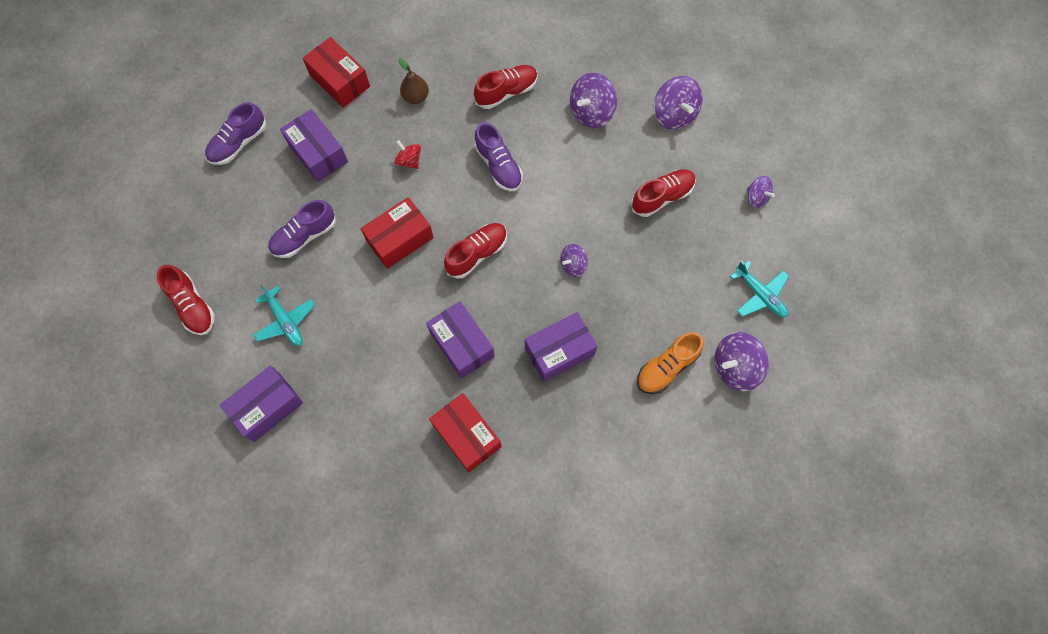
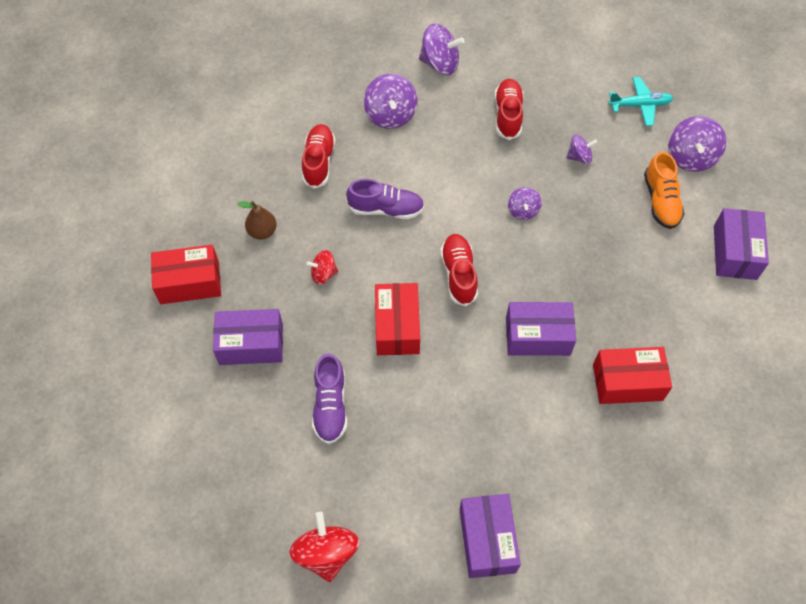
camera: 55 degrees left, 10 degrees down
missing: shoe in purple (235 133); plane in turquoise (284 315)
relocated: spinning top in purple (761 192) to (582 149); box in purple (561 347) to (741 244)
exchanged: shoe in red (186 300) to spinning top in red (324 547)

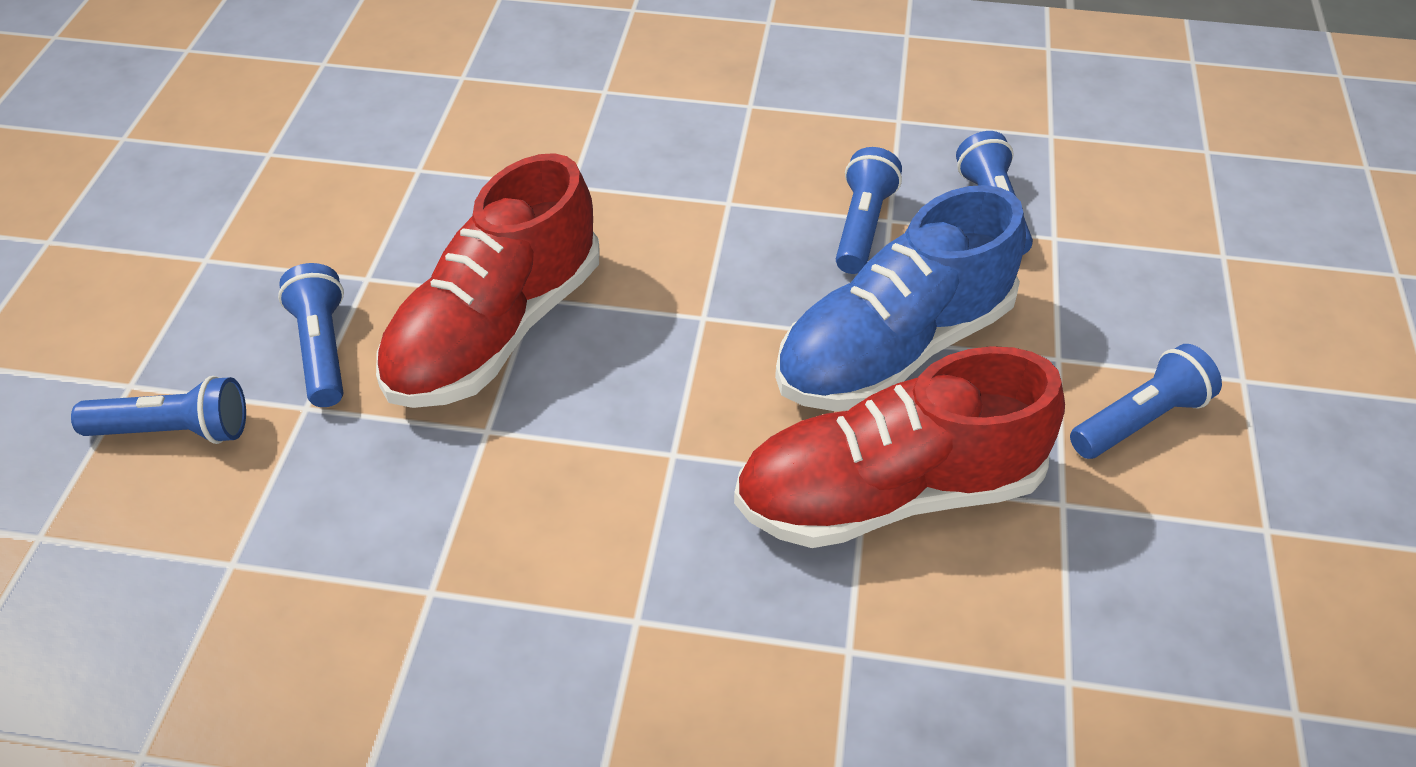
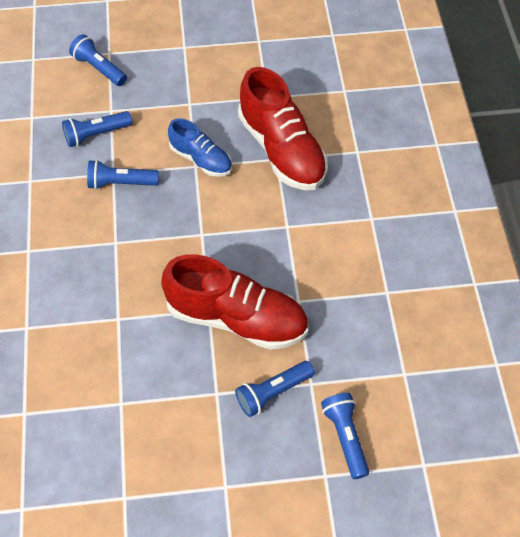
camera: 105 degrees left, 10 degrees up
relocated: flashlight in blue (1146 401) to (98 60)
size: shoe in blue (900 298) = (200 147) x0.57

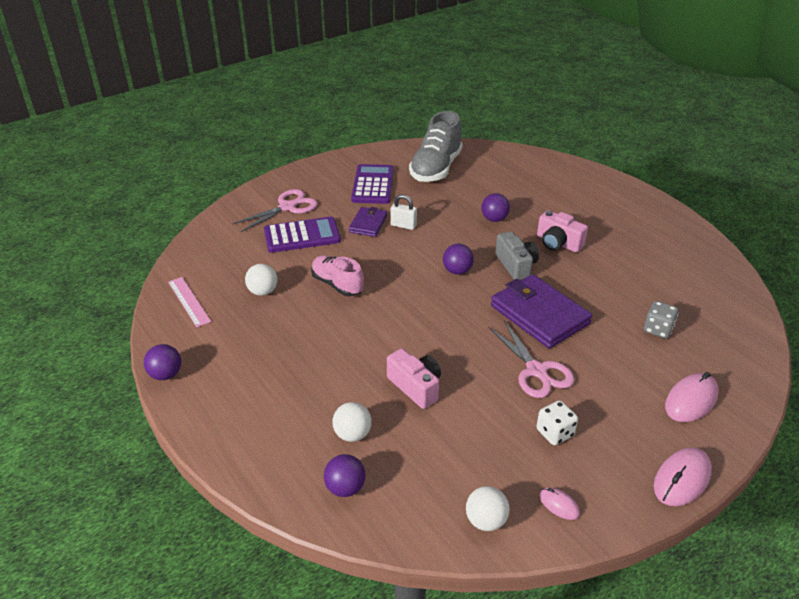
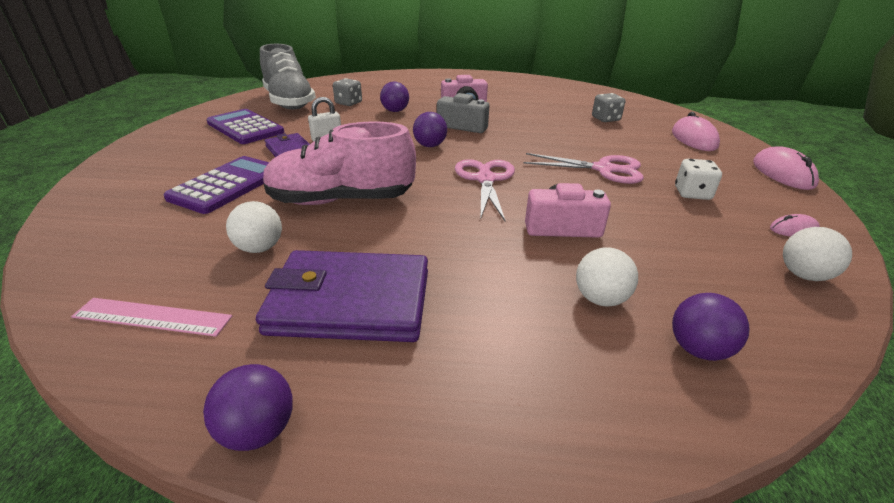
camera: 50 degrees left, 5 degrees down
appeared: dice in grey (347 92)
relocated: wallet in purple (541 311) to (342 296); scissors in pink (275 210) to (485 190)
size: shoe in pink (337 275) = (339 163) x1.59

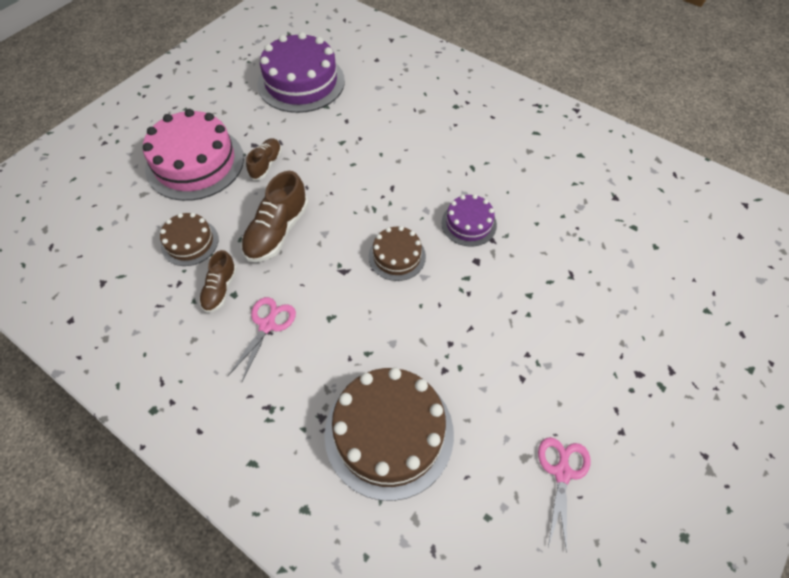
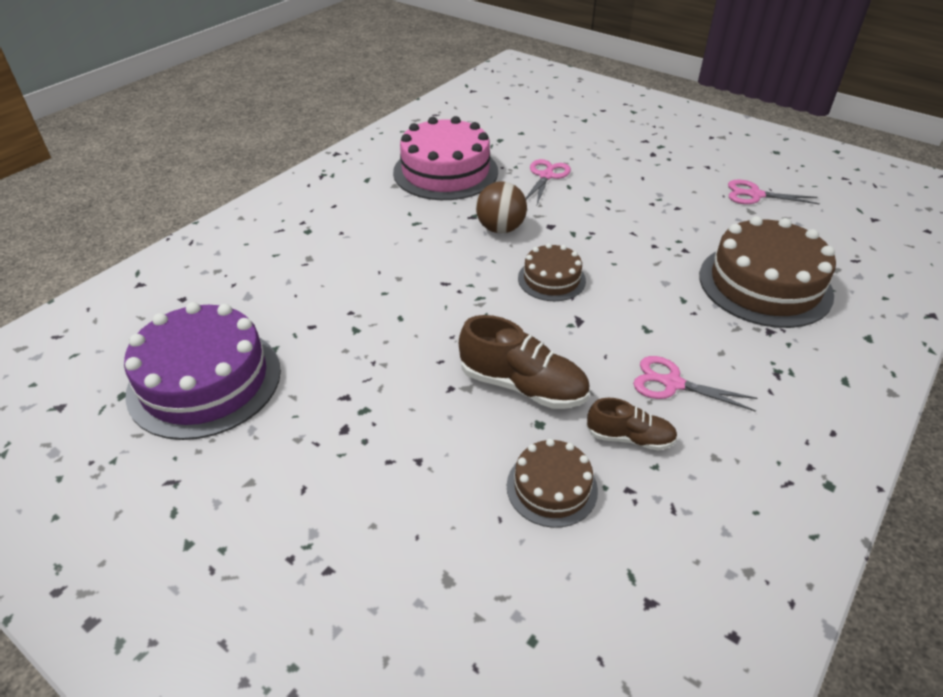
camera: 90 degrees left, 15 degrees down
missing: shoe in brown (264 159)
appeared: scissors in pink (548 181)
relocated: cake in pink (193 155) to (445 158)
exchanged: cake in purple (469 220) to ball in brown (501 207)

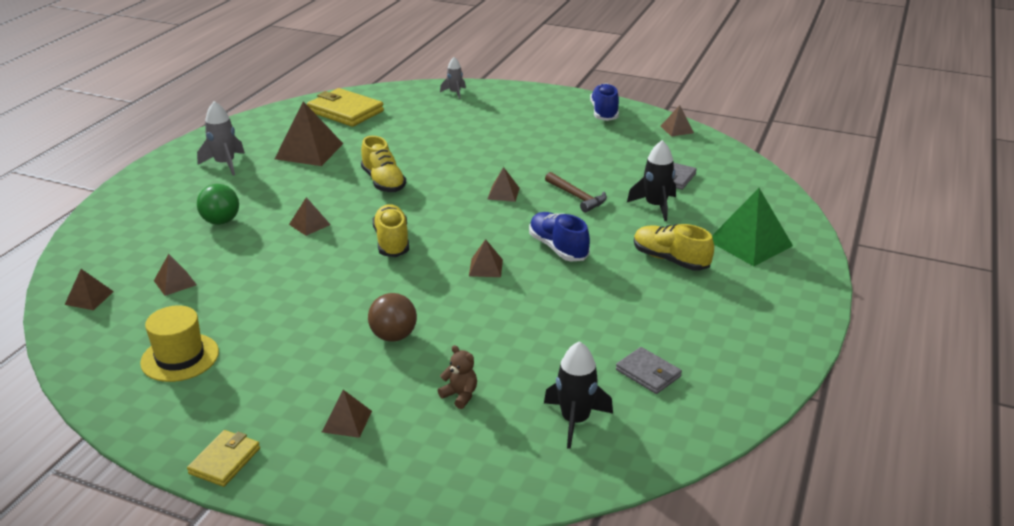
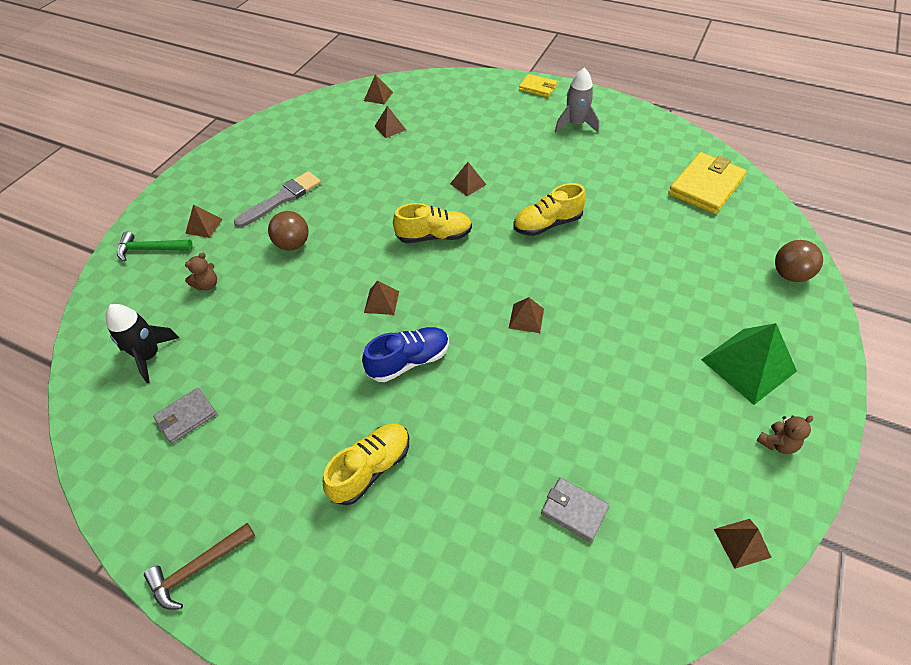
camera: 95 degrees right, 20 degrees up
missing: hat in yellow (179 343); ball in green (218 204); pyramid in brown (309 133); rocket in black (651 180)
appeared: hammer in green (155 246); brush in grey (277 199)
relocated: hammer in brown (576 192) to (199 566); wallet in yellow (223 458) to (538 86); pyramid in green (752 227) to (749 364)
exchanged: shoe in blue (604 102) to teddy bear in brown (785 434); rocket in grey (453 78) to ball in brown (799 261)

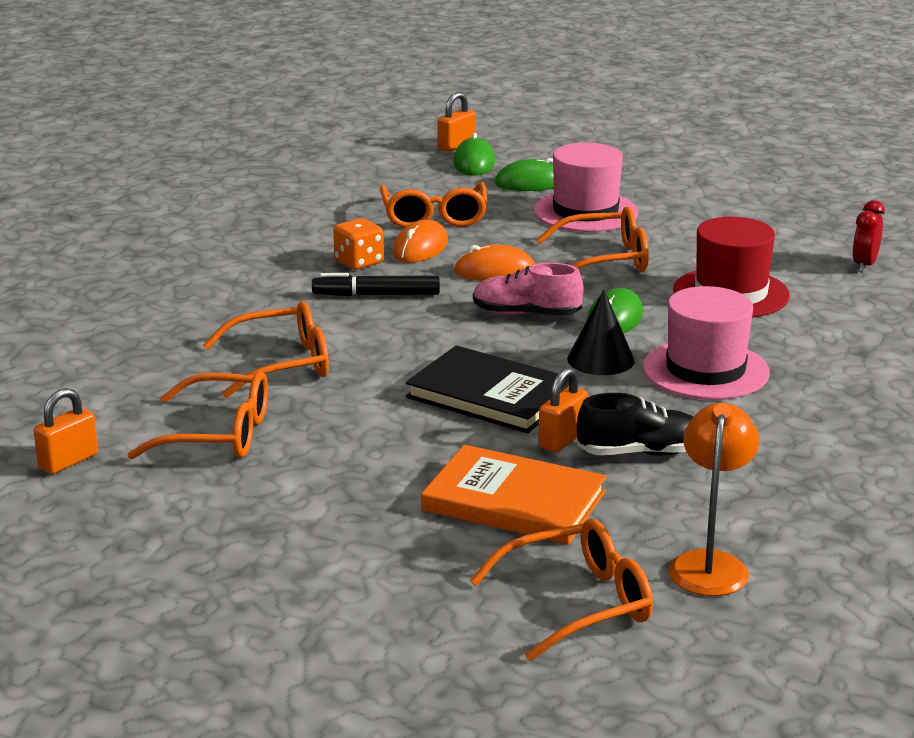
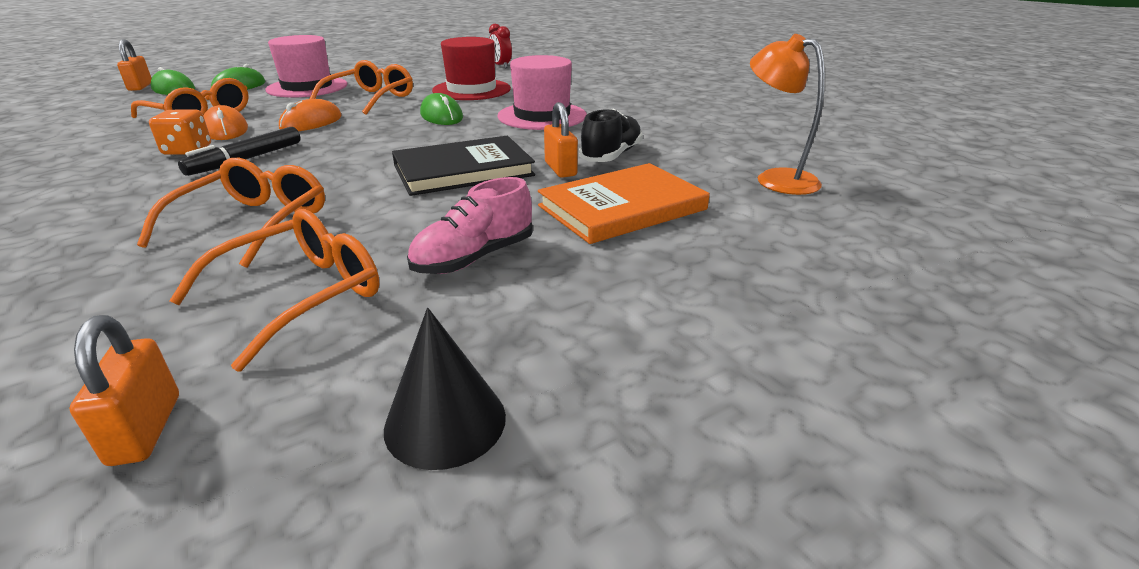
camera: 55 degrees left, 5 degrees up
missing: glasses in orange (561 590)
relocated: cone in black (601 332) to (445 389); shoe in pink (528 289) to (470 225)

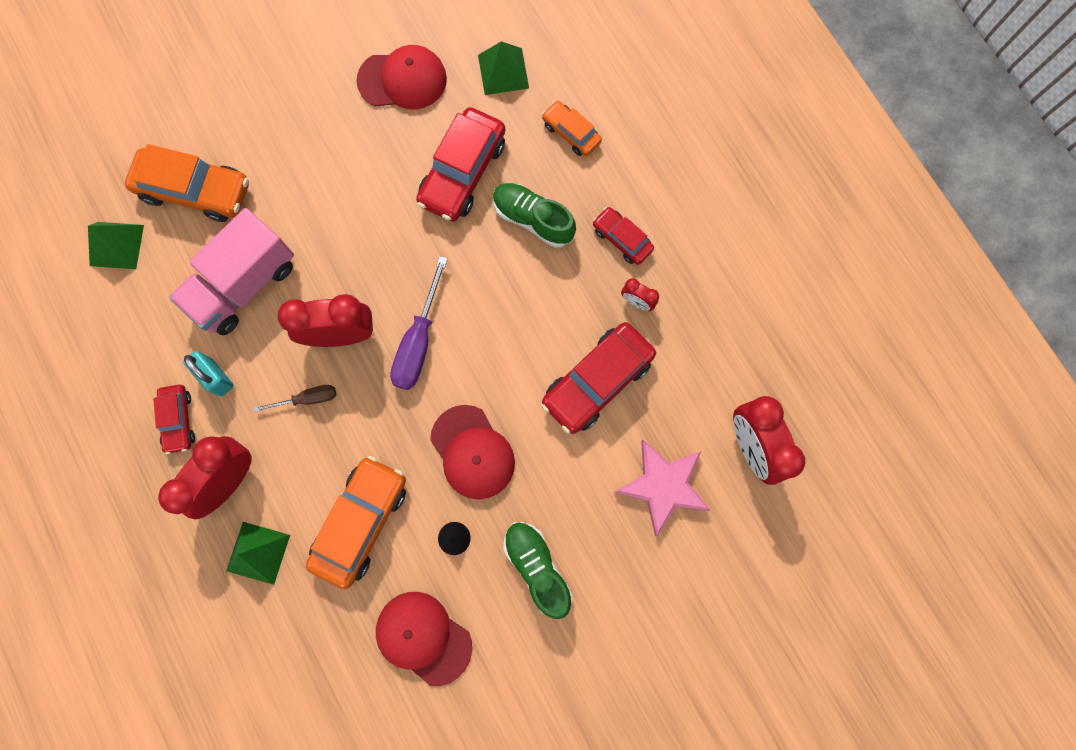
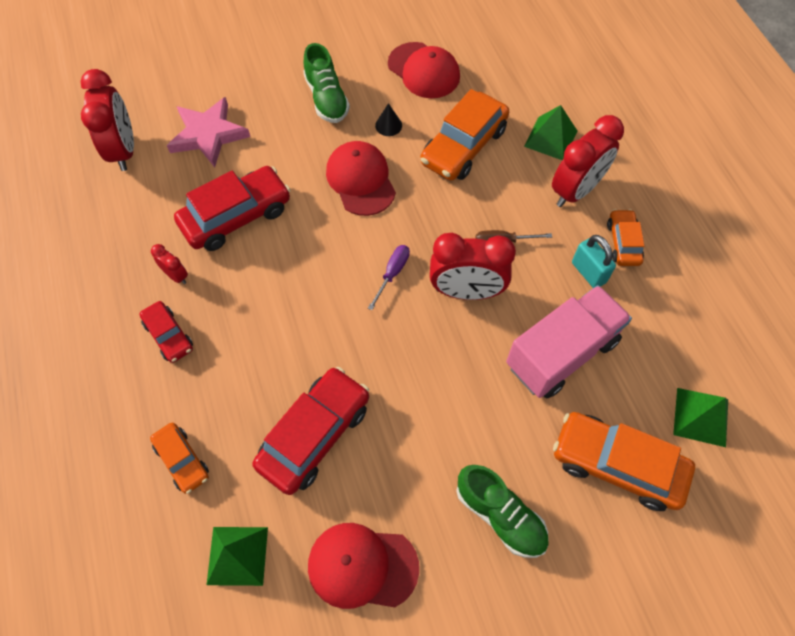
camera: 170 degrees left, 15 degrees down
relocated: shoe in green (534 215) to (502 511)
colour: car in red (174 419) to car in orange (625 237)
size: screwdriver in purple (419 323) = (389 277) x0.58

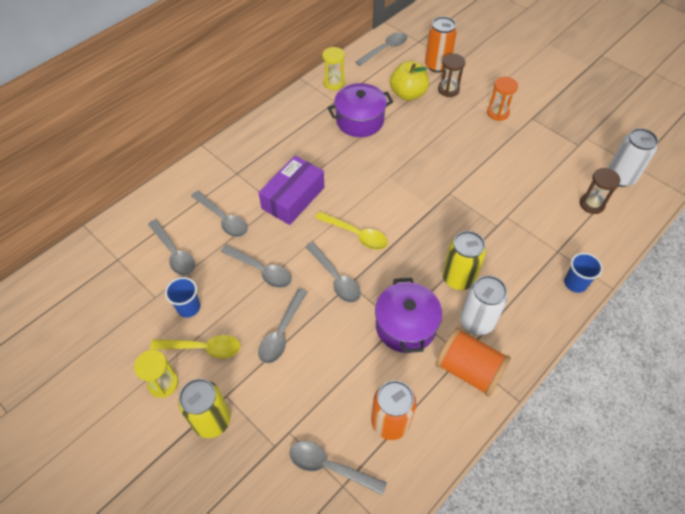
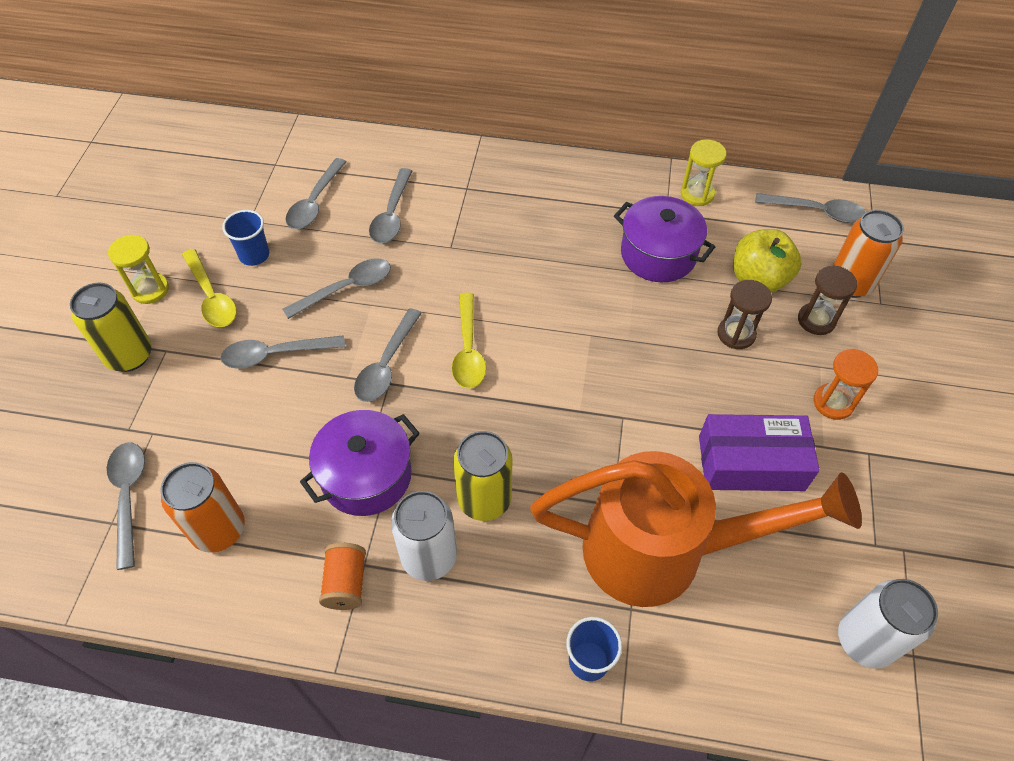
camera: 55 degrees right, 0 degrees up
appeared: watering can in orange (696 529)
relocated: box in purple (291 190) to (759 452); hourglass in brown (600 191) to (744 314)
spun: spoon in grey (256 266) = (337 288) 120 degrees counterclockwise
size: spool in orange (473 362) = (342 576) x0.60

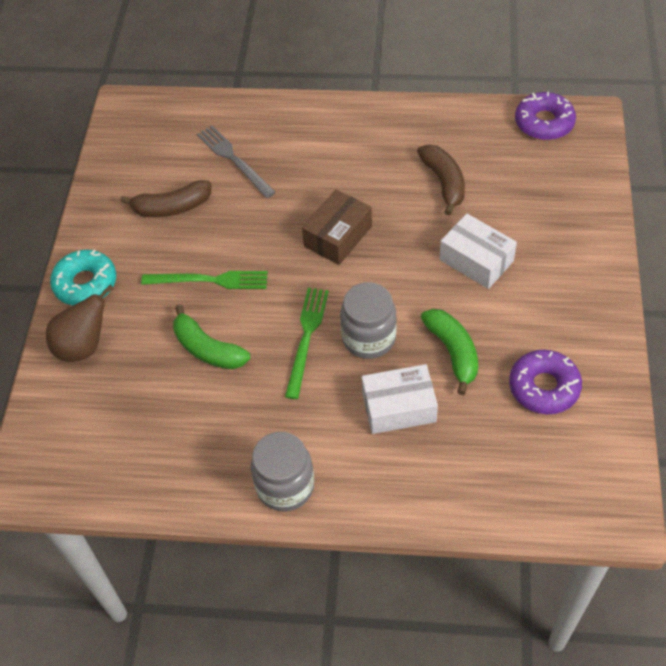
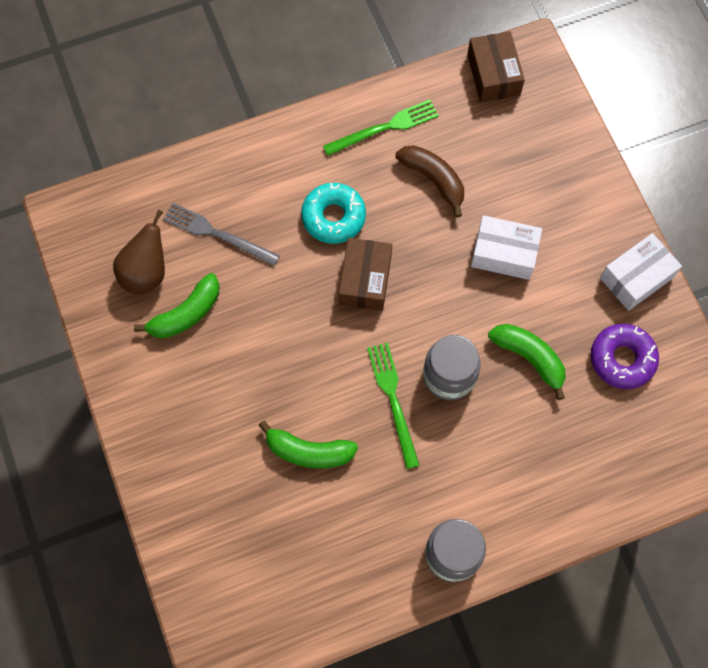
camera: 30 degrees left, 15 degrees up
relocated: pear in brown (80 323) to (139 251); donut in turquoise (83 277) to (333 213); fork in green (204 280) to (381 128); box in white (400 399) to (641 272)
exchanged: donut in purple (545 116) to box in brown (496 67)
colour: banana in brown (165 198) to banana in green (176 306)

